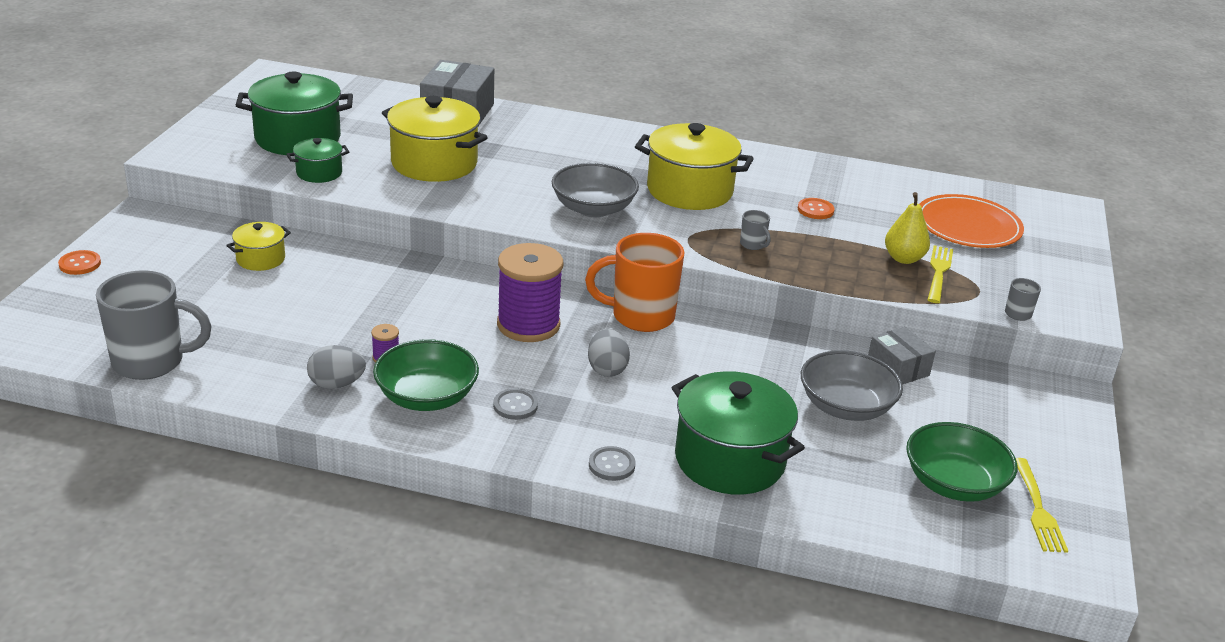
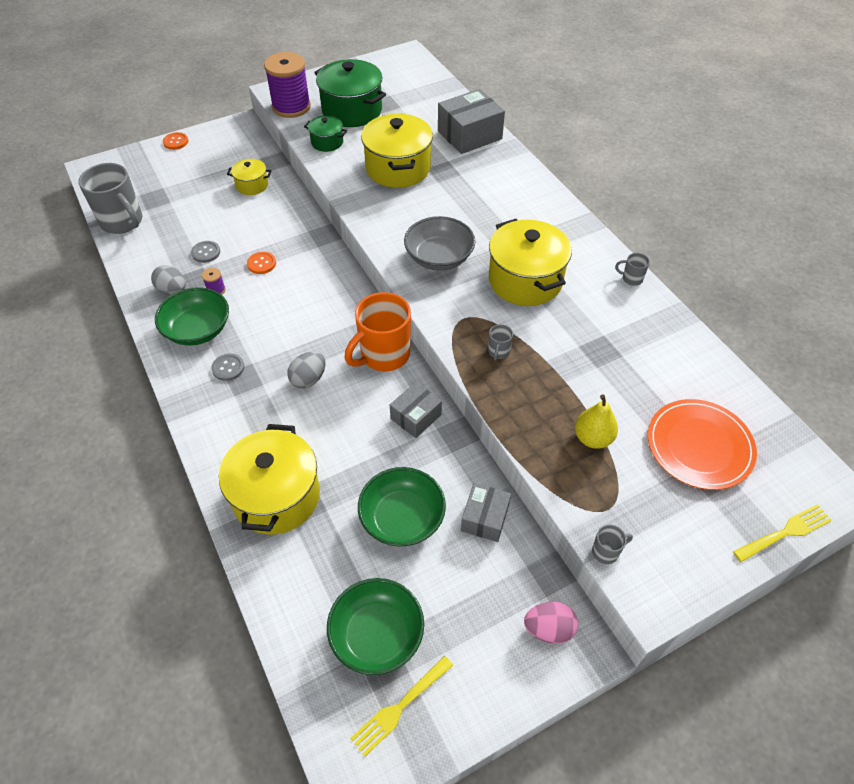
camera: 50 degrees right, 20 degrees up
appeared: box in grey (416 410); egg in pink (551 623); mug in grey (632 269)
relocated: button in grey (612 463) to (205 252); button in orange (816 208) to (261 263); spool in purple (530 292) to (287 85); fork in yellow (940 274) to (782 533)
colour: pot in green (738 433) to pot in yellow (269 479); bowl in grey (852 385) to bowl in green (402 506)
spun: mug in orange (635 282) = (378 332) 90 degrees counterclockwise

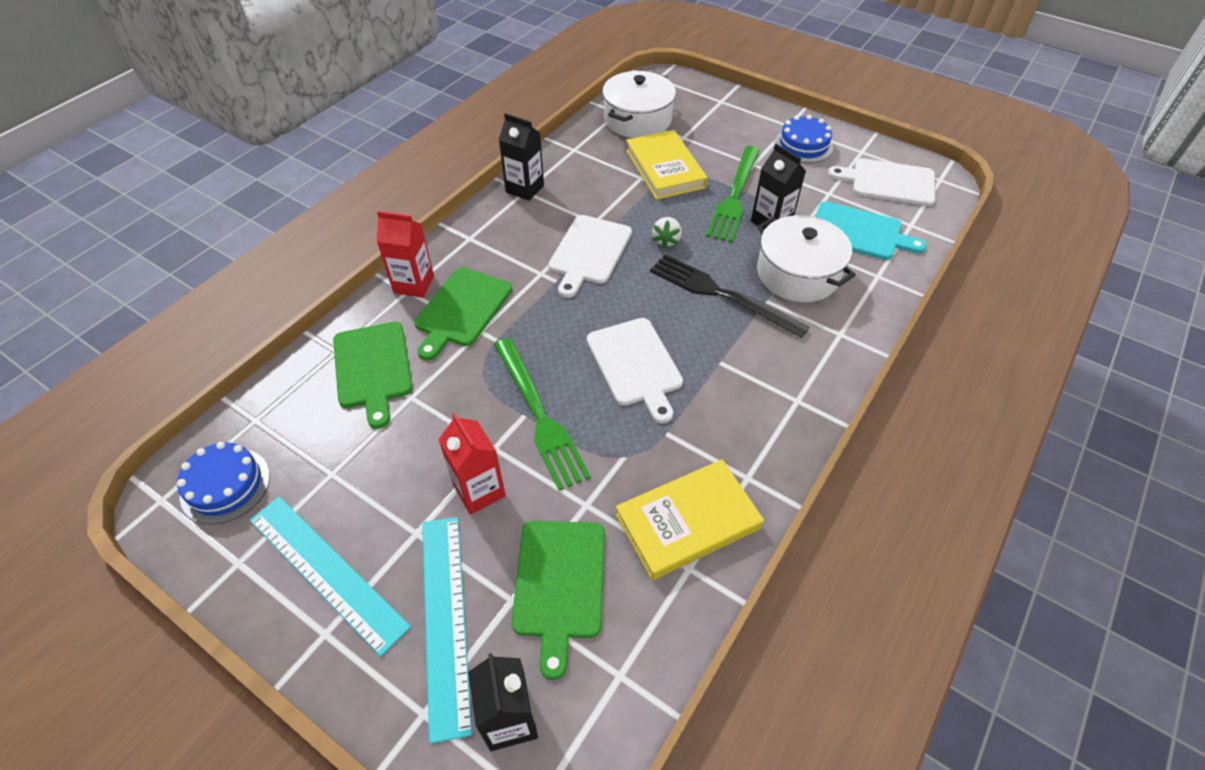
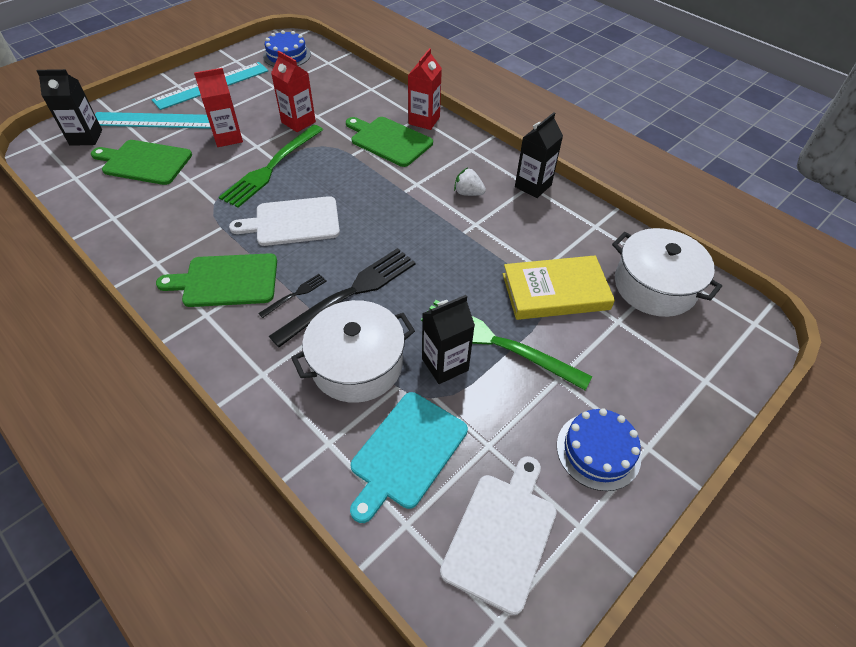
camera: 100 degrees right, 0 degrees up
missing: cutting board in white (590 256); book in yellow (690 519)
appeared: fork in black (292 296); carton in red (293 91)
relocated: cutting board in green (373 375) to (216 280); strawberry in white (667 233) to (470 182)
spun: fork in green (542 414) = (271 166) 45 degrees counterclockwise

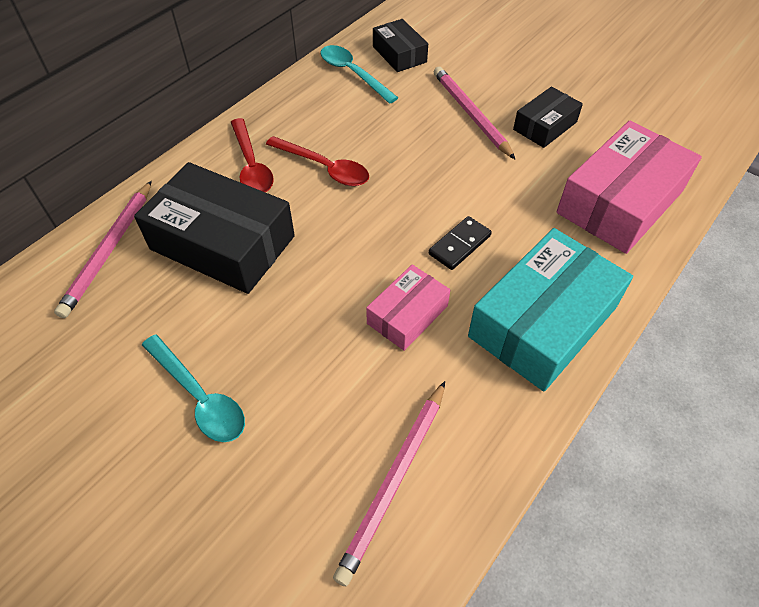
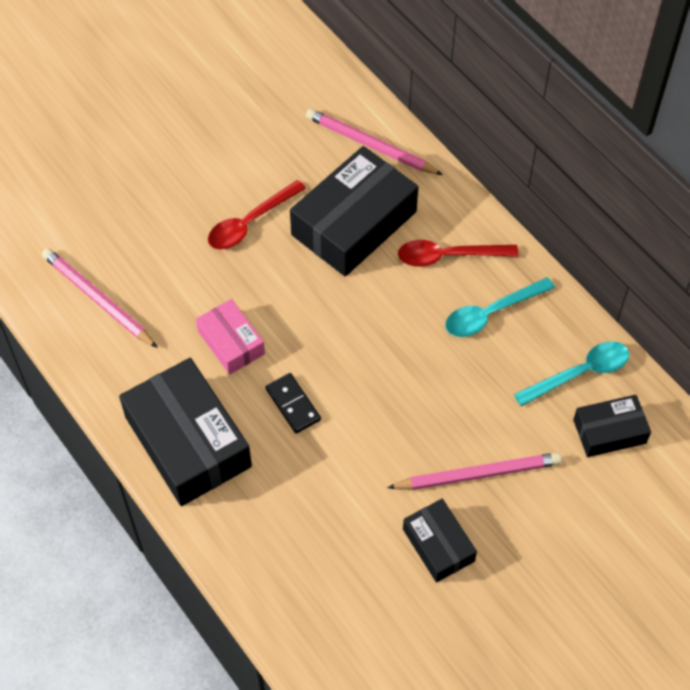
camera: 105 degrees right, 5 degrees up
missing: box in pink (629 187)
relocated: spoon in red (317 161) to (257 215); spoon in turquoise (193 388) to (500 307)
colour: box in turquoise (550 310) to box in black (185 432)

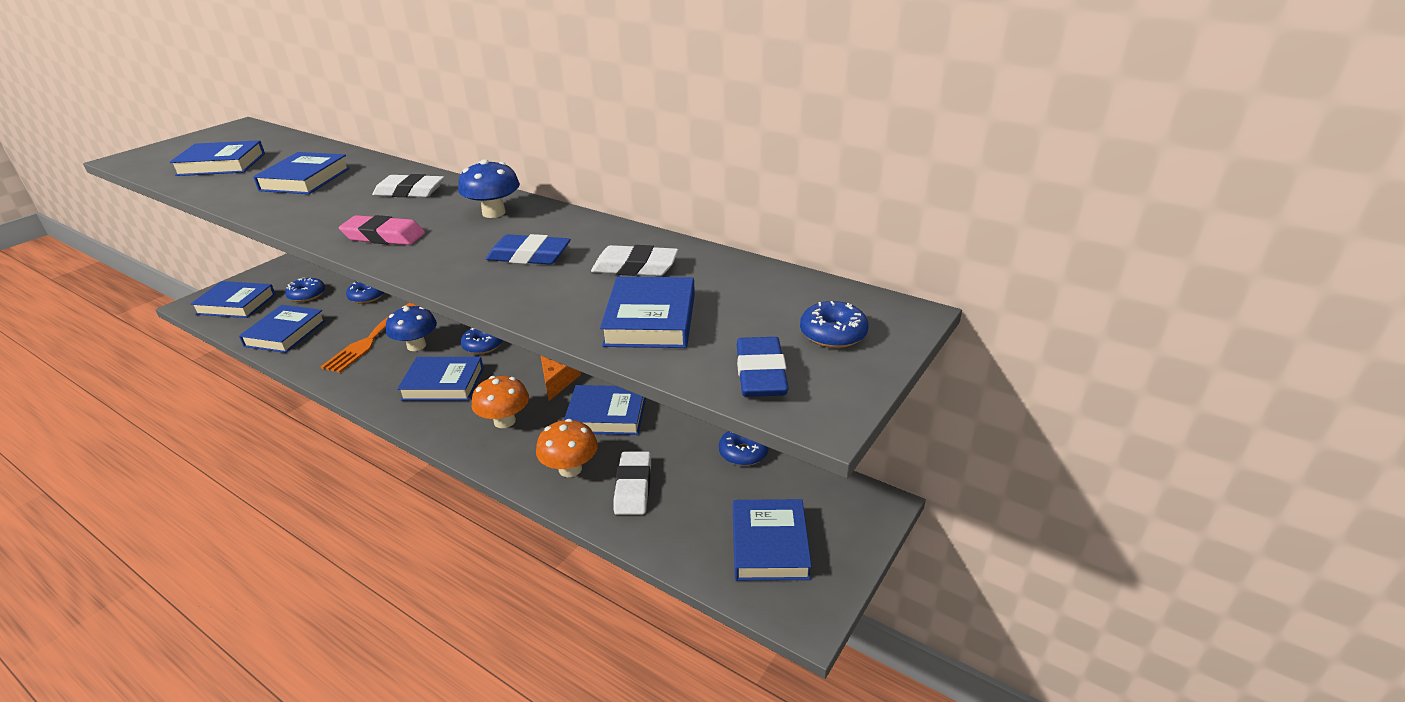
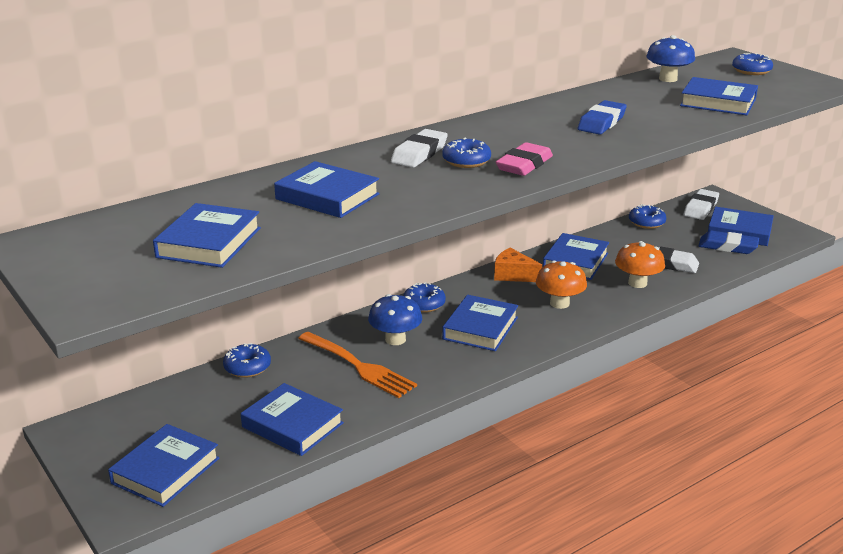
camera: 70 degrees left, 5 degrees down
relocated: donut in blue (305 289) to (466 153); mushroom in blue (489 188) to (670 58); eraser in white (634 260) to (701 204); eraser in blue (763 367) to (729 242)

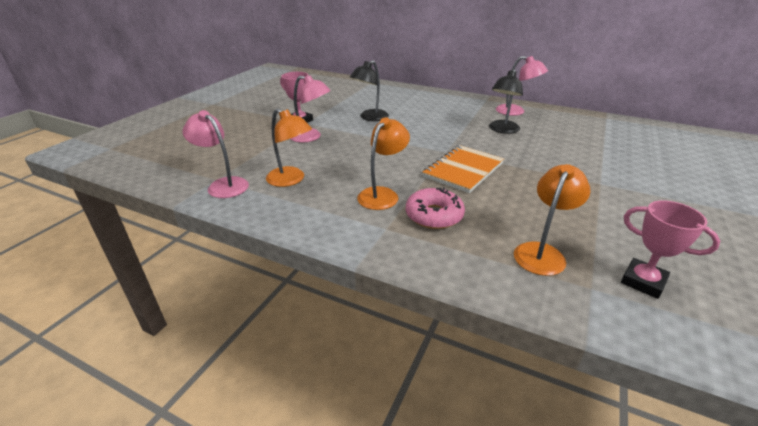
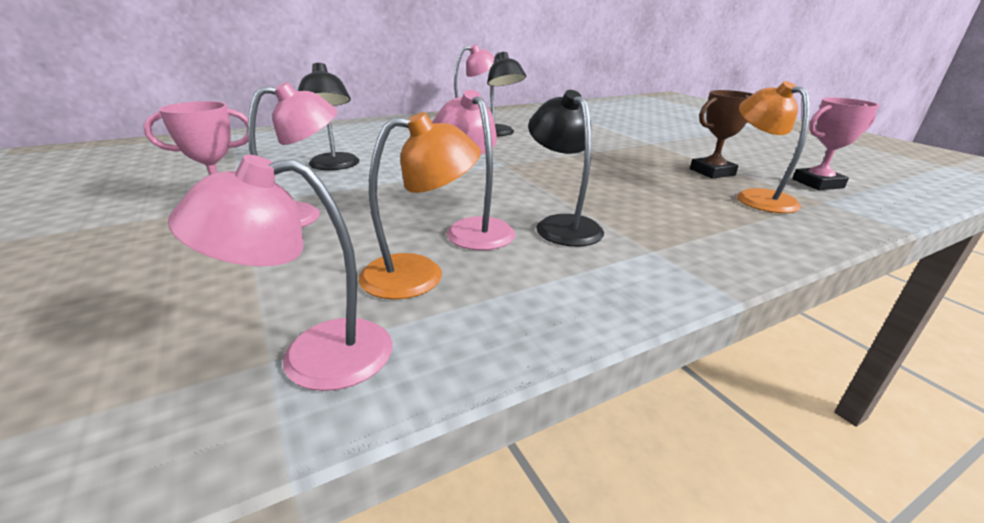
camera: 55 degrees left, 5 degrees down
missing: donut in pink (435 208); notebook in orange (463 169)
appeared: lamp in pink (474 170); trophy in brown (721 134)
colour: lamp in orange (383 163) to lamp in black (566 168)

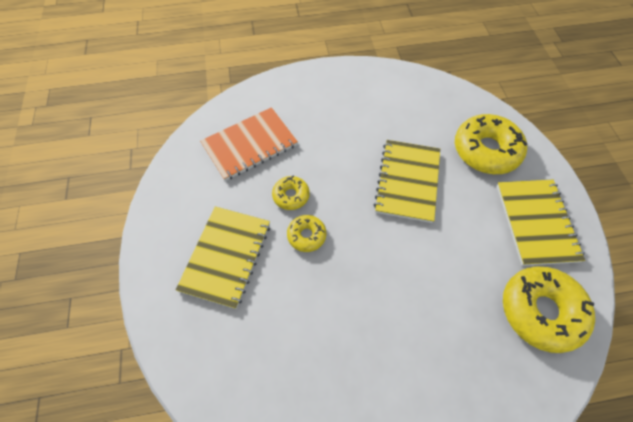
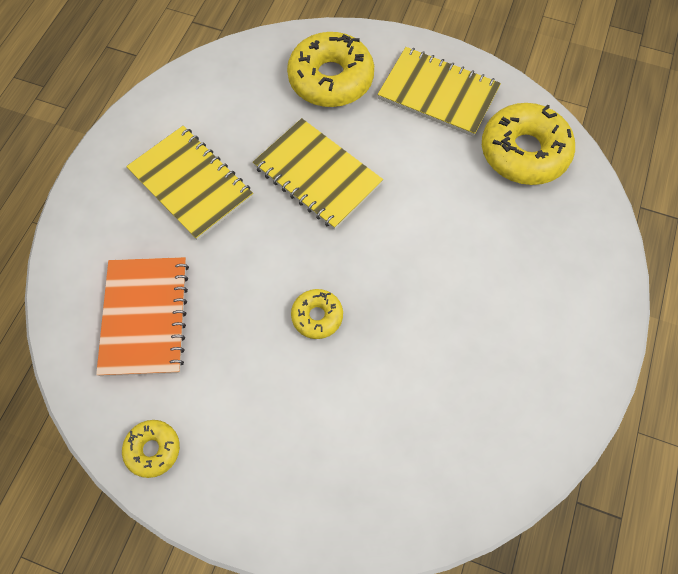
camera: 60 degrees left, 5 degrees up
relocated: donut in yellow (291 193) to (151 449); notebook in yellow (223 257) to (189 183)

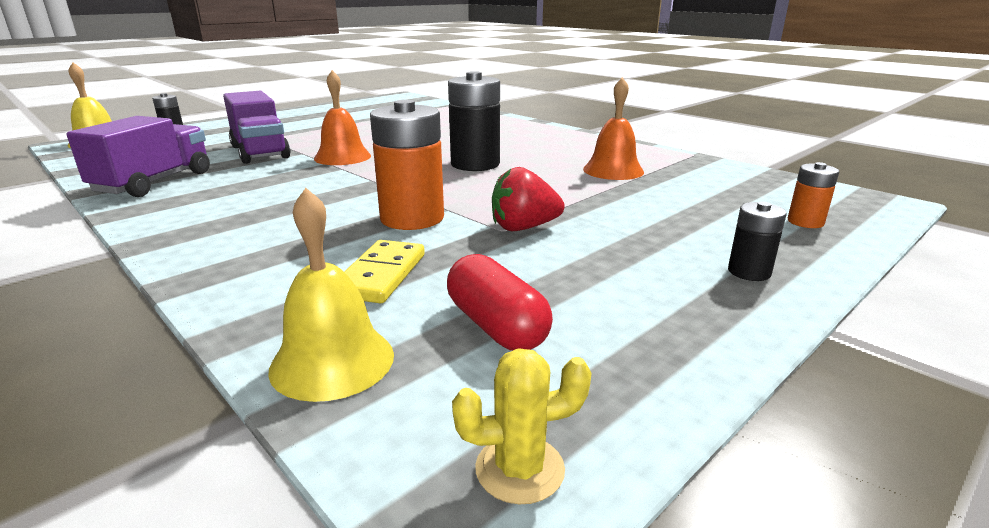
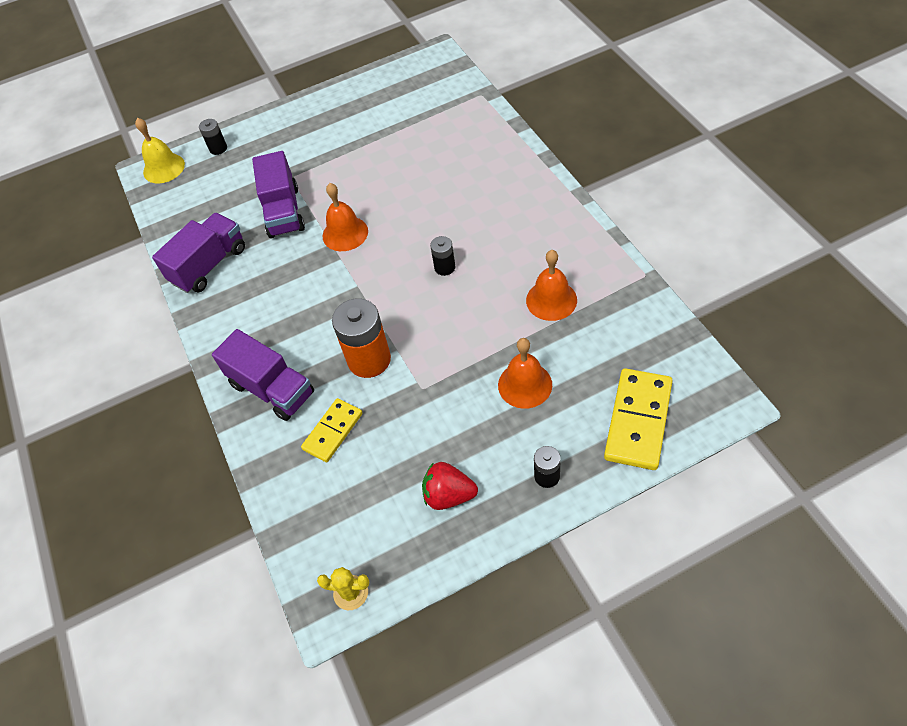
camera: 25 degrees right, 30 degrees up
missing: bell in yellow (331 295); capsule in red (500 302)
appeared: truck in purple (263 375); bell in orange (525 373)
relocated: strawberry in red (528 199) to (450 486)
exchanged: battery in orange (813 195) to domino in yellow (638 419)
size: battery in black (474 121) = (442 256) x0.52

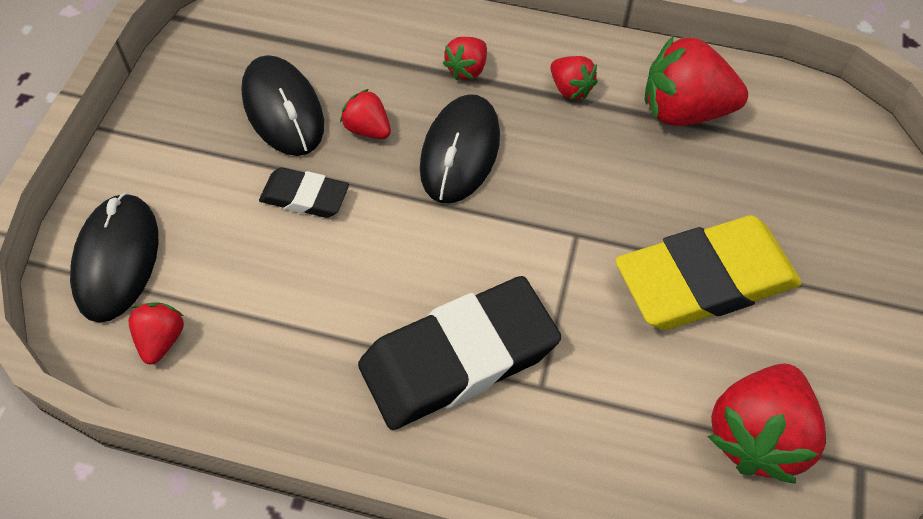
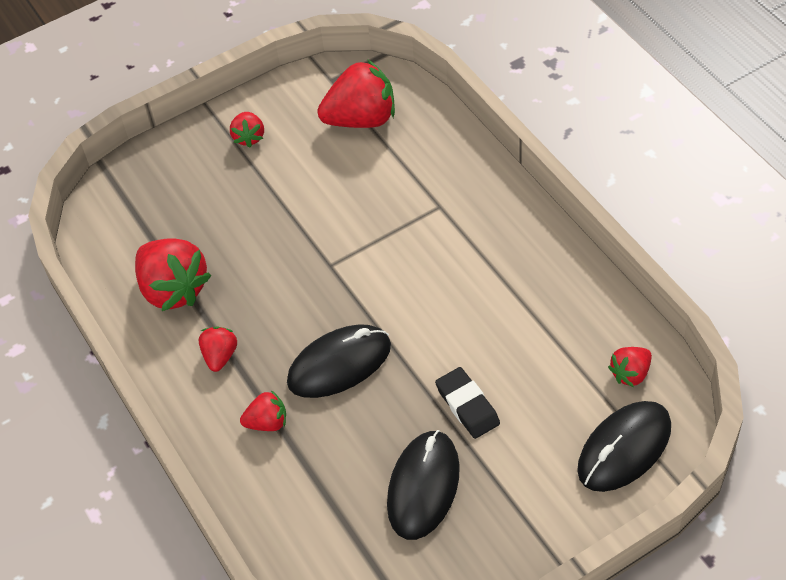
camera: 130 degrees left, 5 degrees down
missing: eraser in black (459 353); eraser in yellow (708 272)
relocated: strawberry in red (365 114) to (247 130)

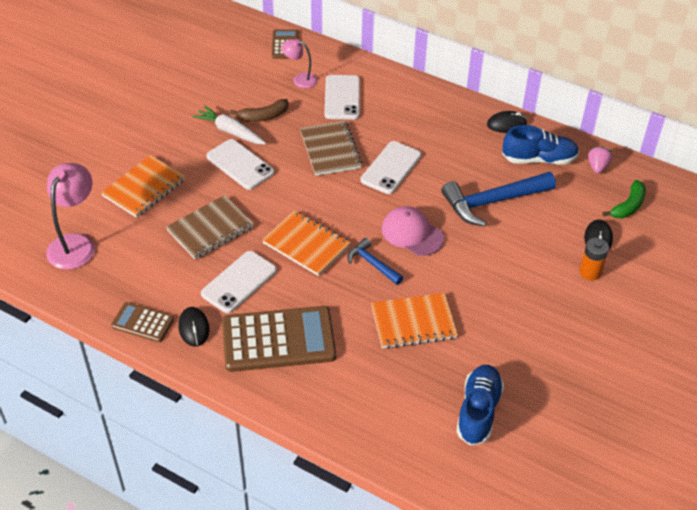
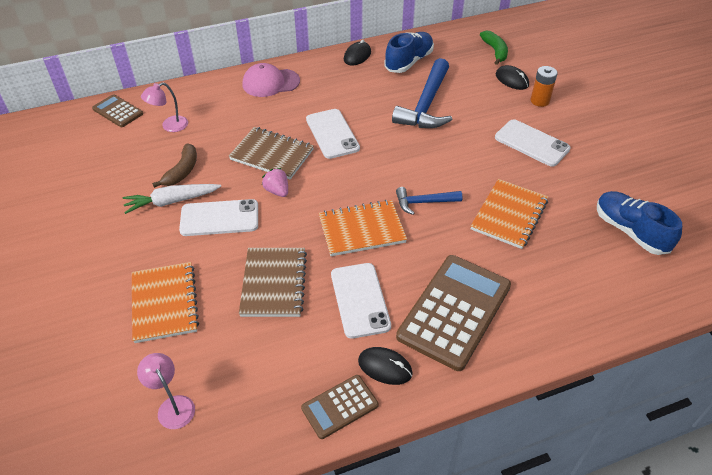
camera: 50 degrees left, 0 degrees up
relocated: cap in pink (413 231) to (271 80); strawberry in pink (600 160) to (275 182); phone in white (342 97) to (533 143)
size: lamp in pink (70 216) = (166 391) x0.58

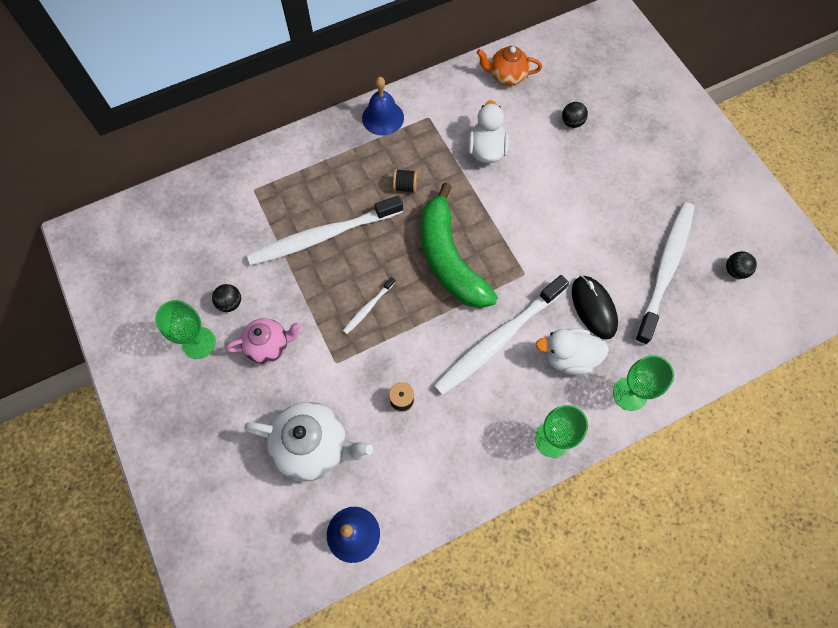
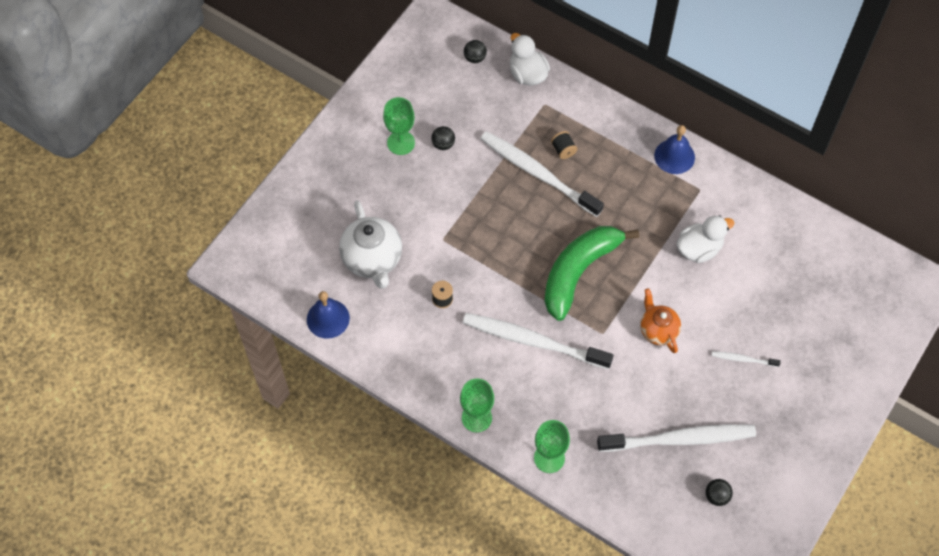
camera: 60 degrees right, 5 degrees down
missing: teapot in pink (263 341); mouse in black (595 307)
relocated: ball in black (575 115) to (475 51); duck in white (572 352) to (530 59); spool in black (405 181) to (564 145); teapot in orange (509 66) to (660 320); toothbrush in white (369 305) to (746 359)

